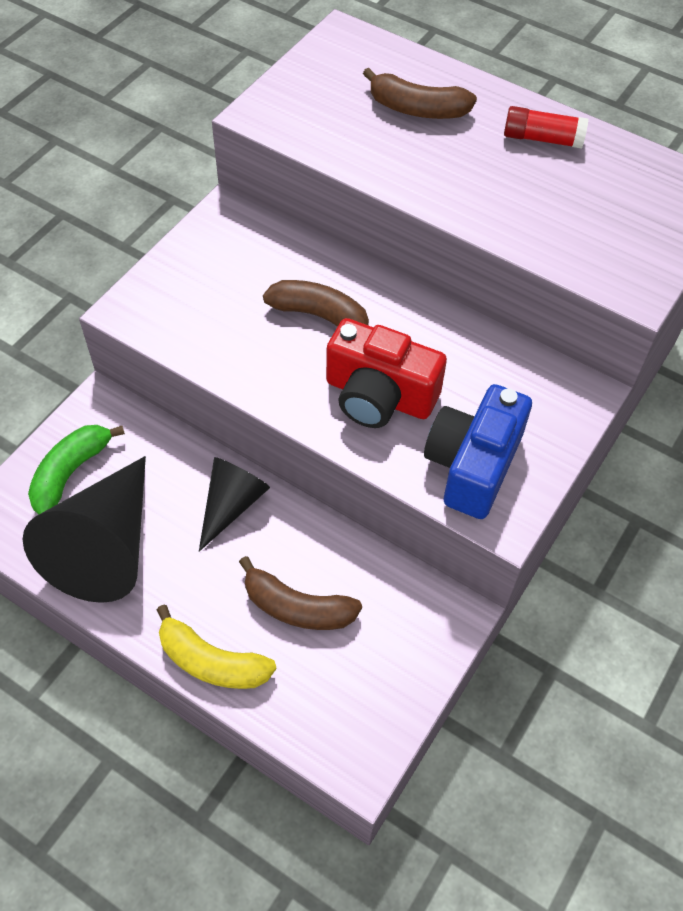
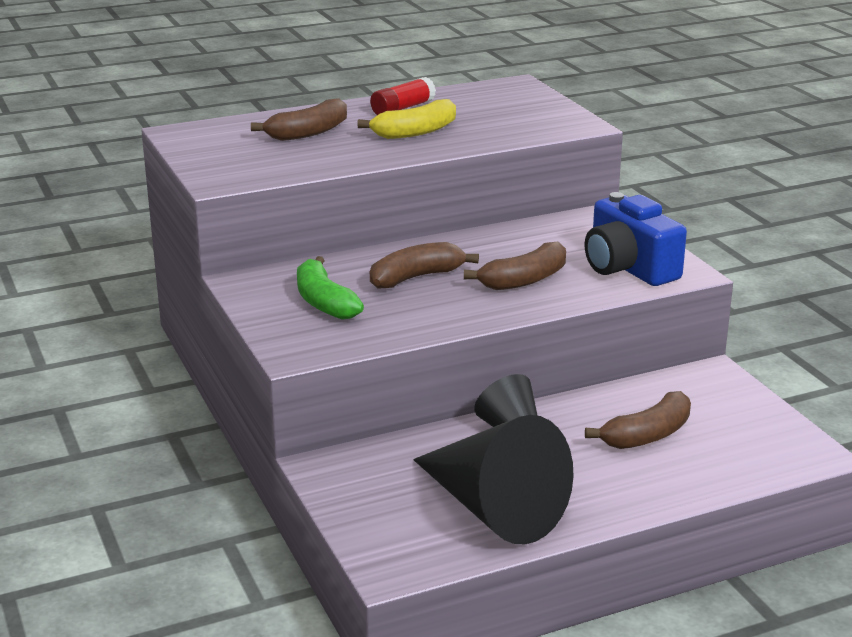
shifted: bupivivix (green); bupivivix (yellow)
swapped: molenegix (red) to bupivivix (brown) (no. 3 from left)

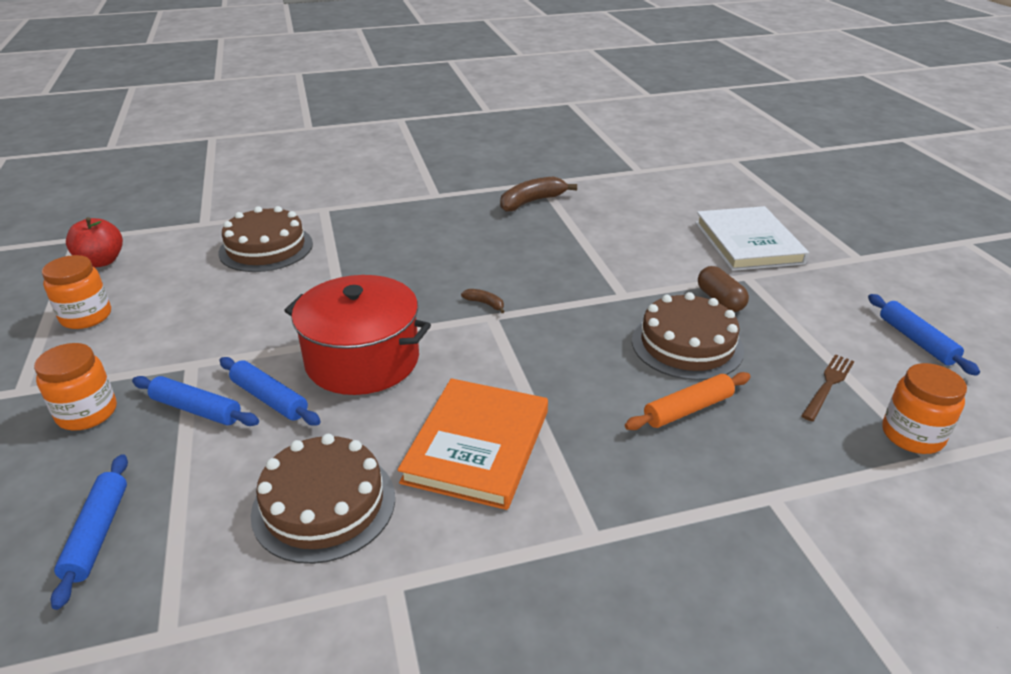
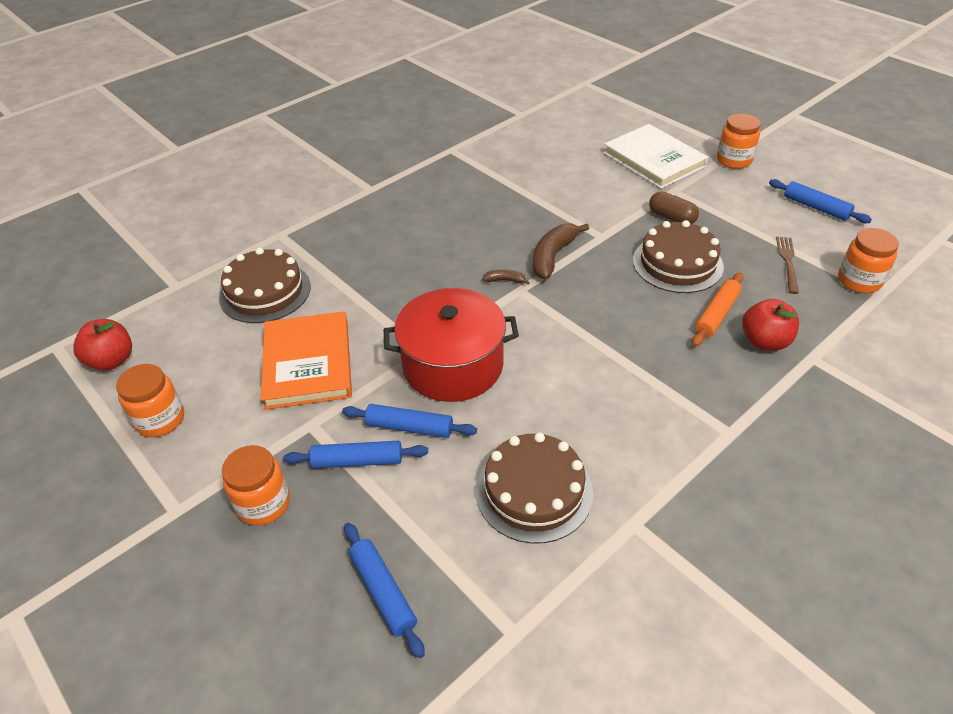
new: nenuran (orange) (no. 3 from left); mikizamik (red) (no. 2 from left)
shifted: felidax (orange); bupivivix (brown) (no. 2 from left)

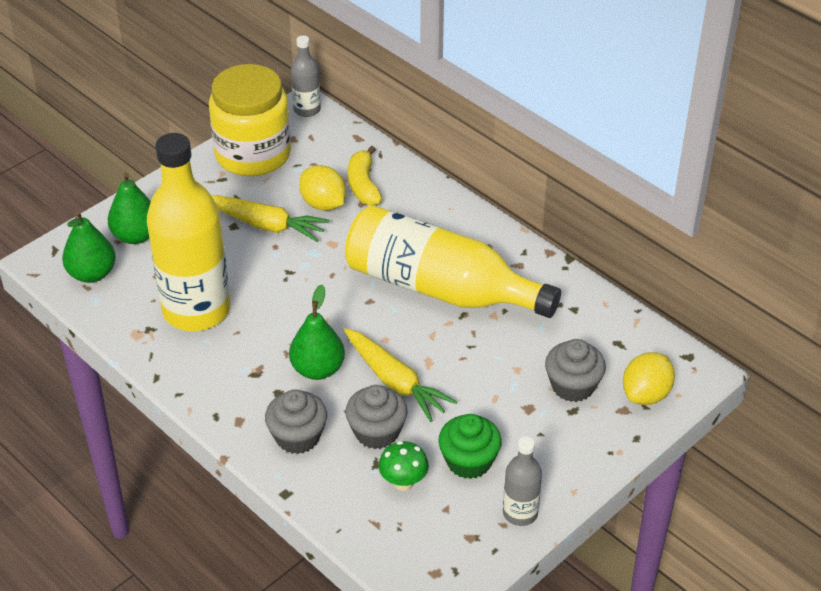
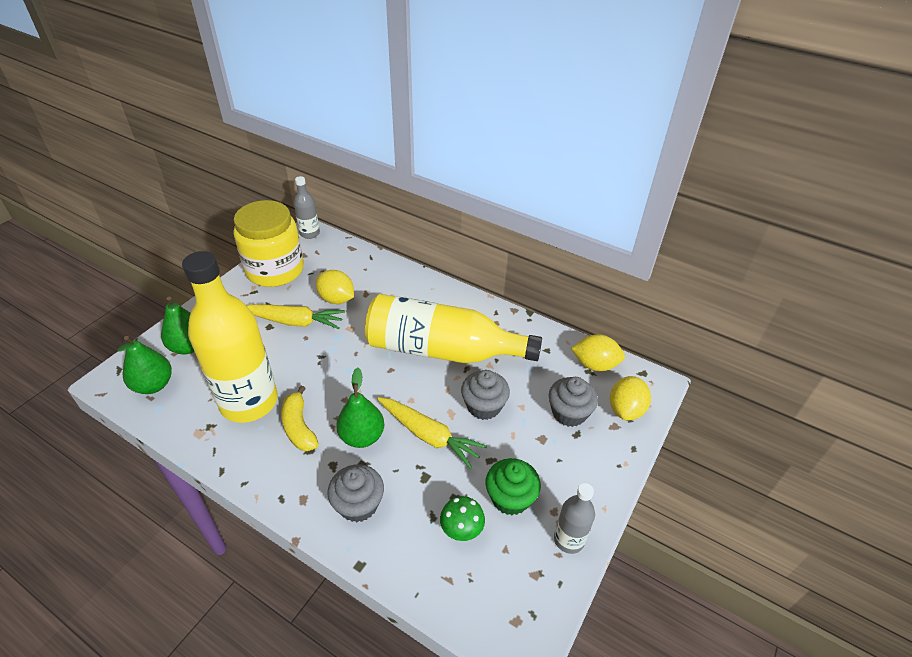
new: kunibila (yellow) (no. 2 from left)
shifted: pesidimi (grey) (no. 2 from left); bupivivix (yellow)

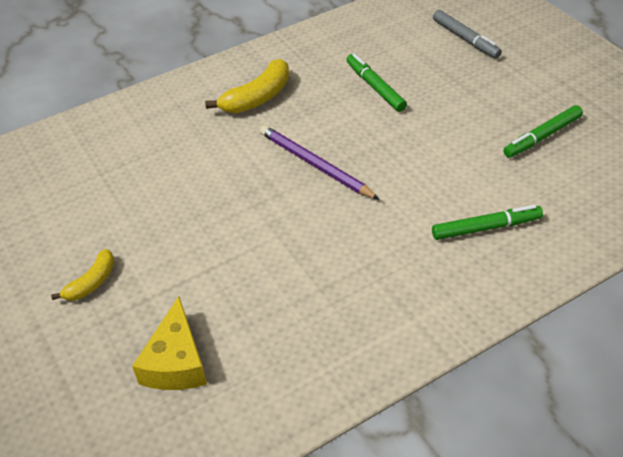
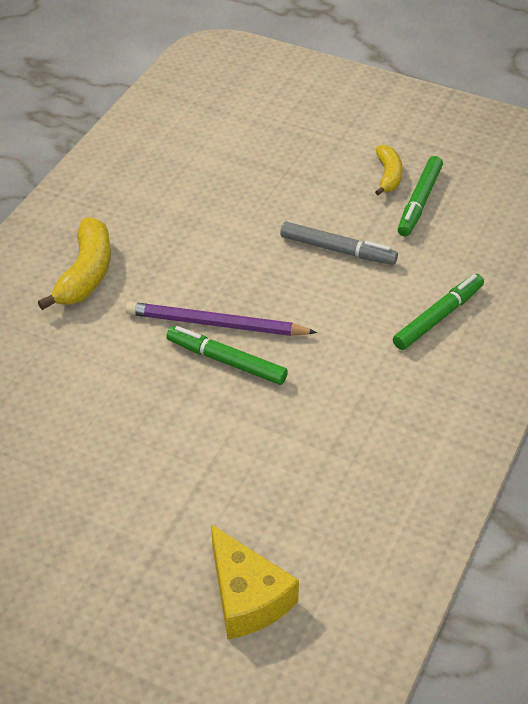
shifted: bupivivix (yellow) (no. 1 from left in the first image) to bupivivix (yellow) (no. 2 from left); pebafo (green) (no. 1 from left); pebafo (grey)

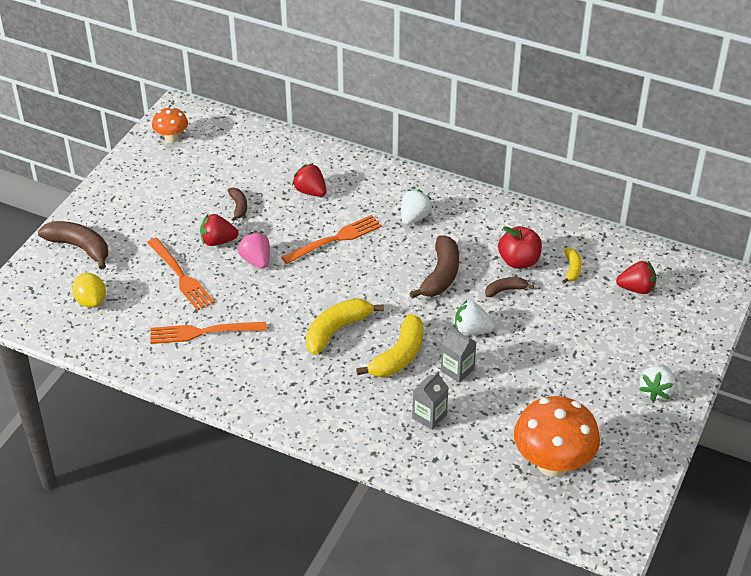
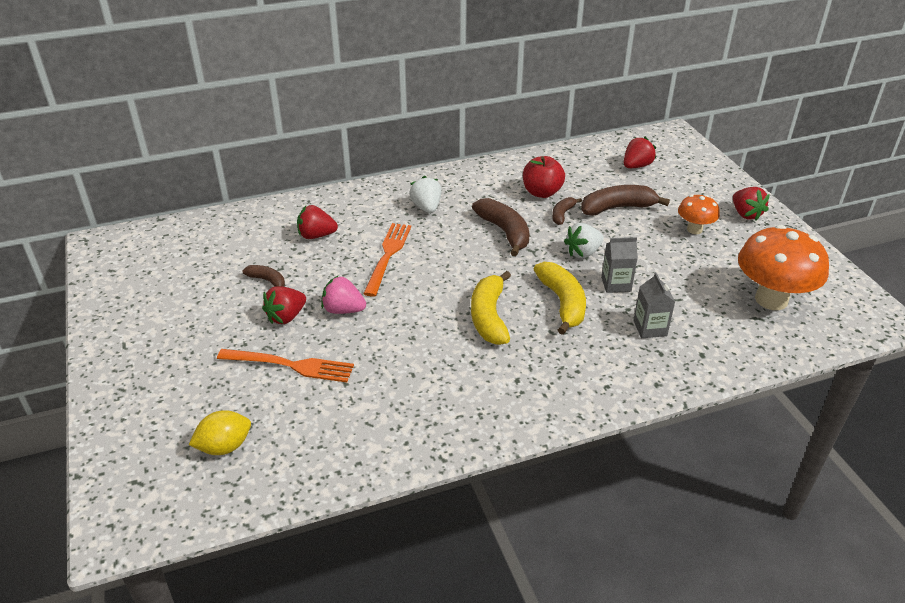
gone: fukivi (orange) (no. 2 from left); bupivivix (yellow) (no. 3 from left)
shifted: bupivivix (brown) (no. 1 from left in the first image) to bupivivix (brown) (no. 4 from left); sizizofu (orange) (no. 1 from left)
repainted: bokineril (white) (no. 3 from left) to bokineril (red) (no. 4 from left)
rotated: kunibila (yellow) 45 degrees counterclockwise

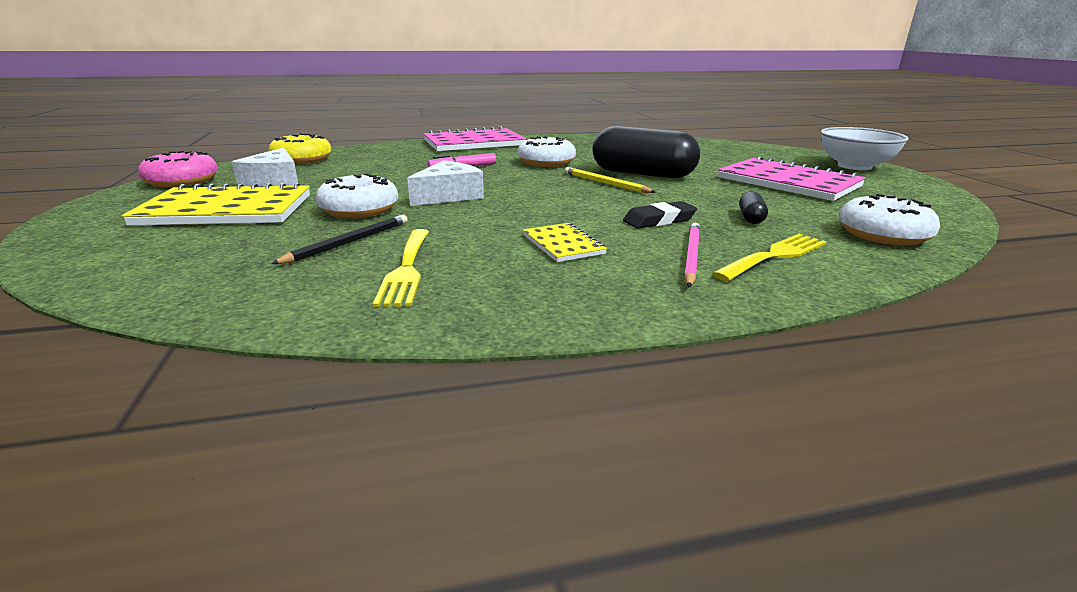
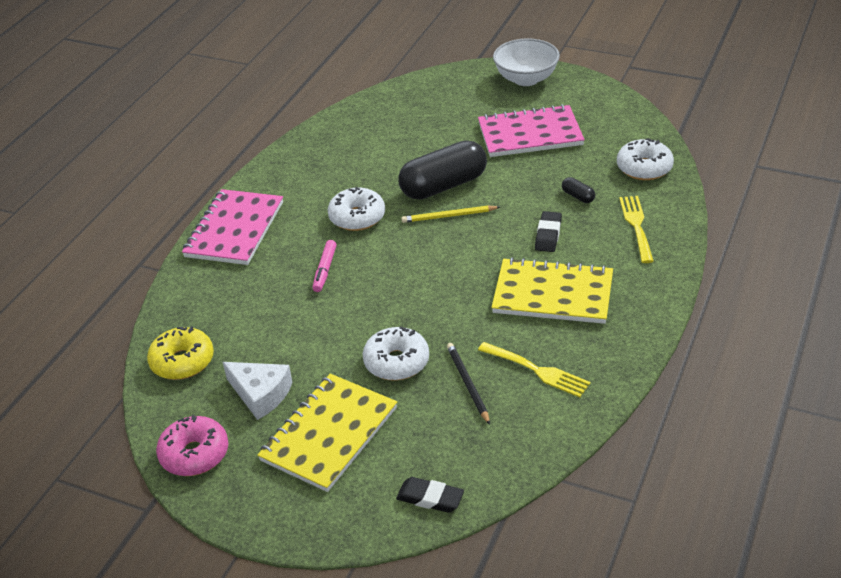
gone: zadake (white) (no. 2 from left); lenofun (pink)
new: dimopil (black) (no. 1 from left)
scaled: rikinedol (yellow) (no. 2 from left) x2.02

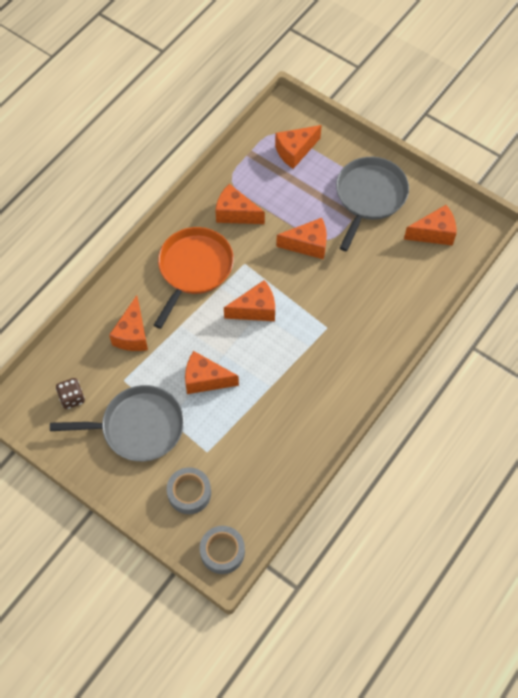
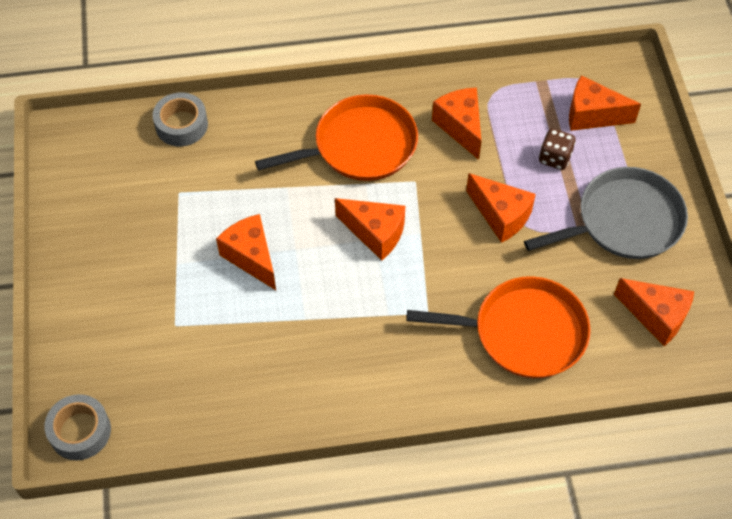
gone: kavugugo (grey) (no. 1 from left); zadake (orange) (no. 1 from left)
new: kavugugo (orange) (no. 2 from left)
shifted: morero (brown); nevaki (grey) (no. 1 from left in the first image) to nevaki (grey) (no. 2 from left)

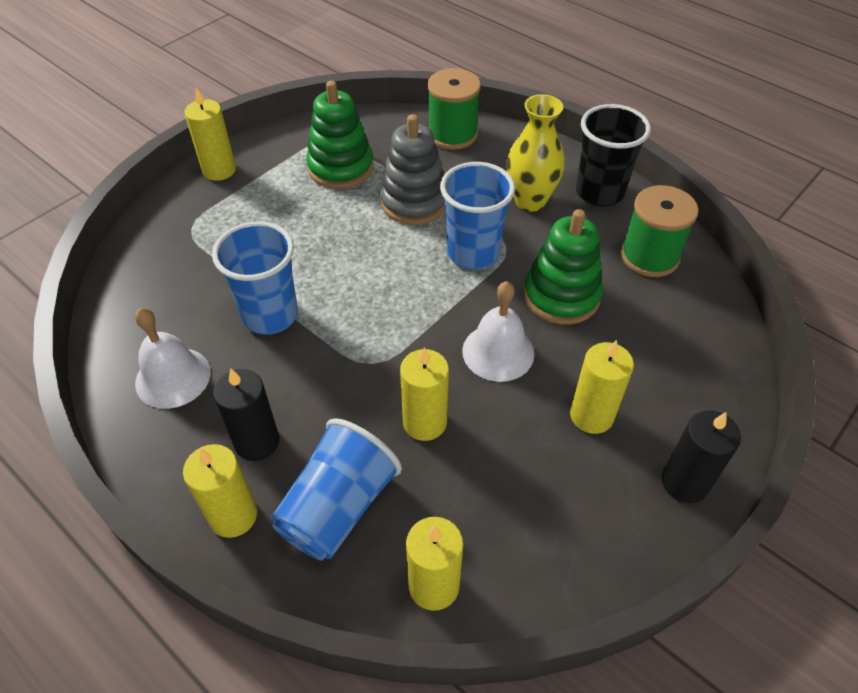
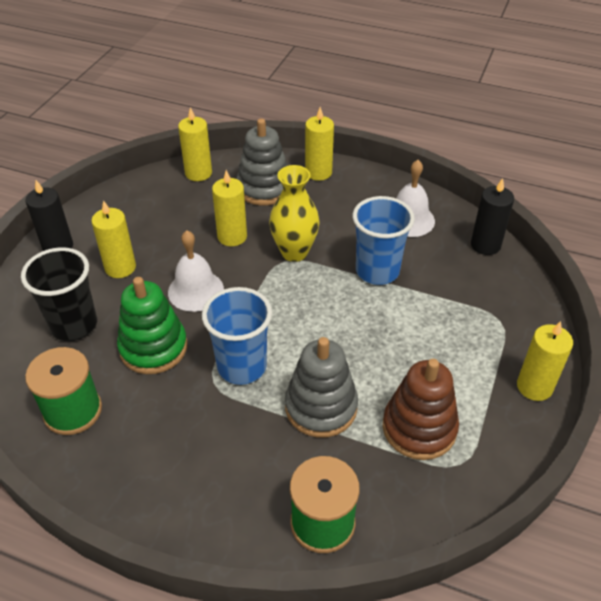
shifted: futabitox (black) (no. 1 from left in the first image) to futabitox (black) (no. 2 from left); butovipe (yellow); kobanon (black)
swapped: kobanon (blue) (no. 2 from left) to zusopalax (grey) (no. 1 from left)
repainted: zusopalax (green) (no. 1 from left) to zusopalax (brown)

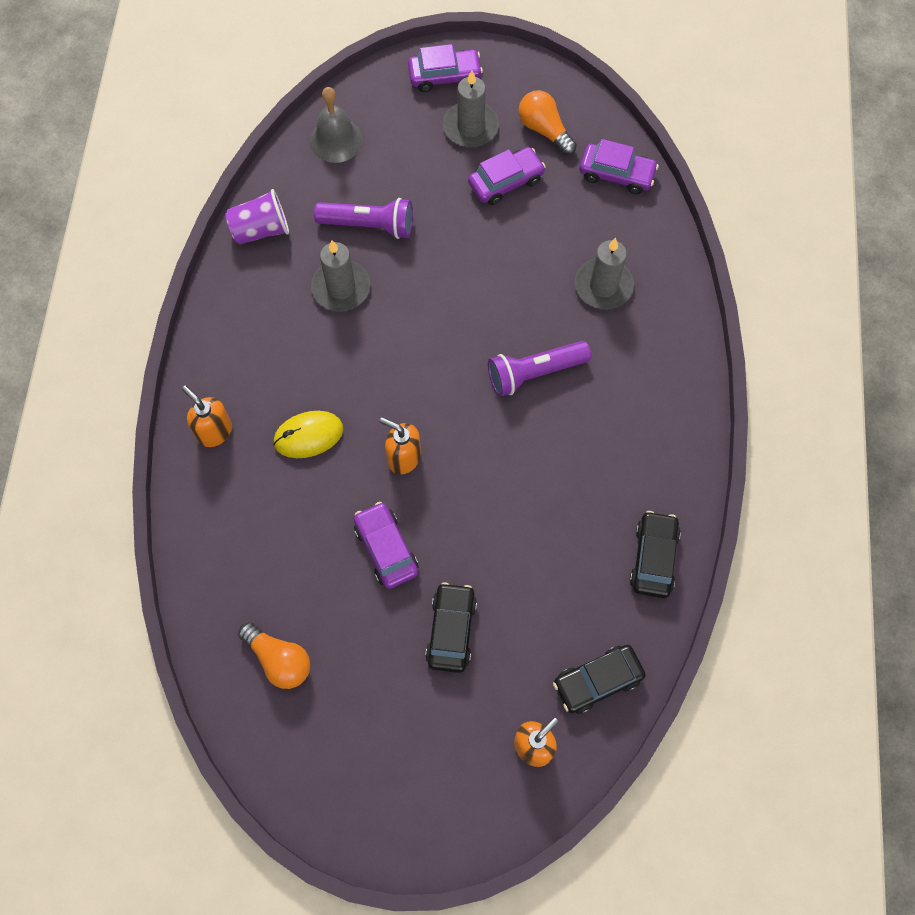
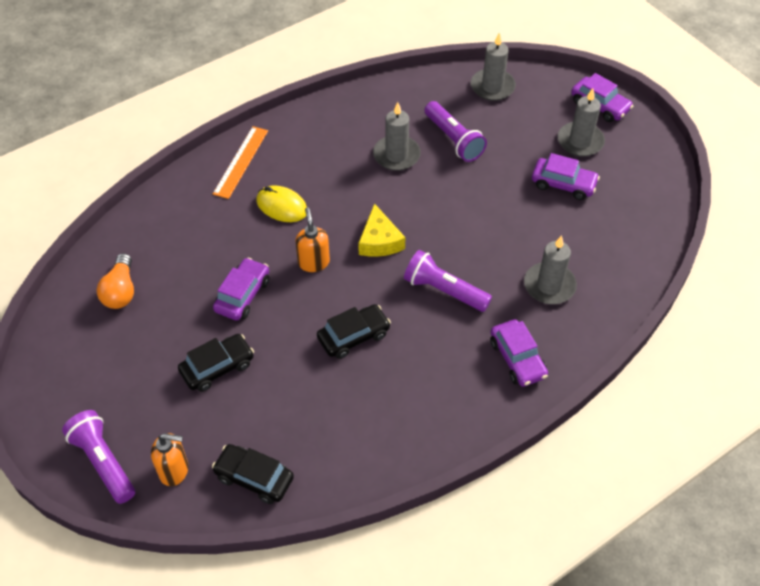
gone: kobanon (purple); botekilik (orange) (no. 2 from left)
new: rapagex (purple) (no. 1 from left); zadake (yellow)
shifted: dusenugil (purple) (no. 4 from left in the first image) to dusenugil (purple) (no. 2 from left); dusenugil (black) (no. 3 from left)
swapped: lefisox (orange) (no. 1 from left) to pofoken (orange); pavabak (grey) to futabitox (grey) (no. 2 from left)

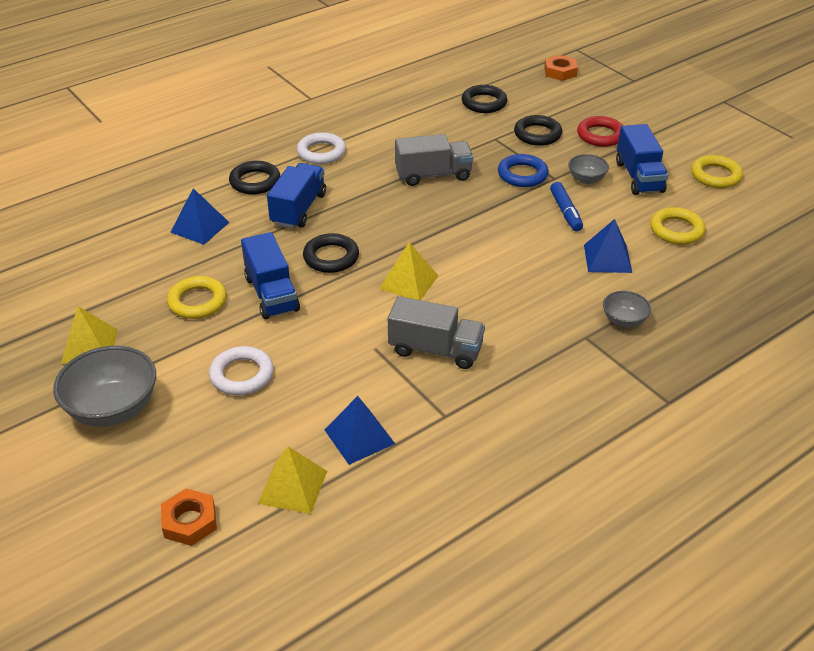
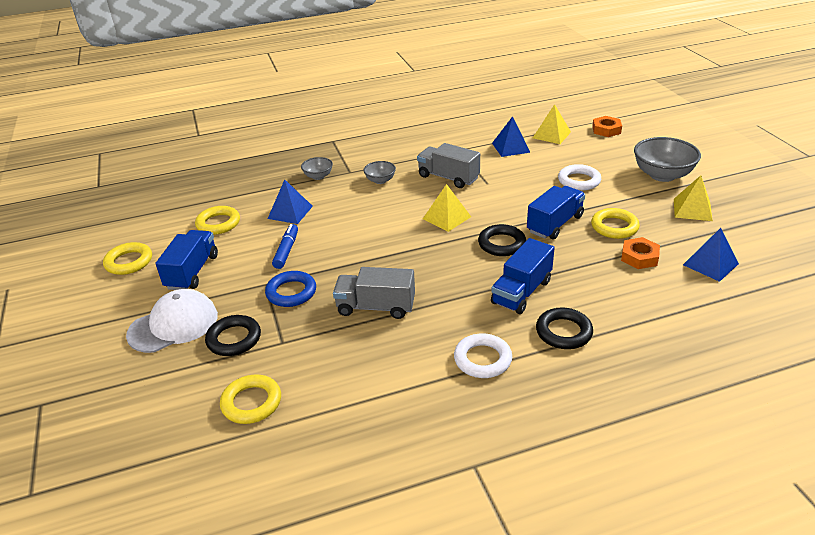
shifted: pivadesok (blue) (no. 1 from left in the first image) to pivadesok (blue) (no. 3 from left); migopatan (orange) (no. 2 from left); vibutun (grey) (no. 2 from left)
swapped: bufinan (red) to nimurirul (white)
repainted: bufinan (black) (no. 3 from left) to bufinan (yellow) (no. 3 from left)
rotated: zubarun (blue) (no. 1 from left in the first image) 45 degrees clockwise

